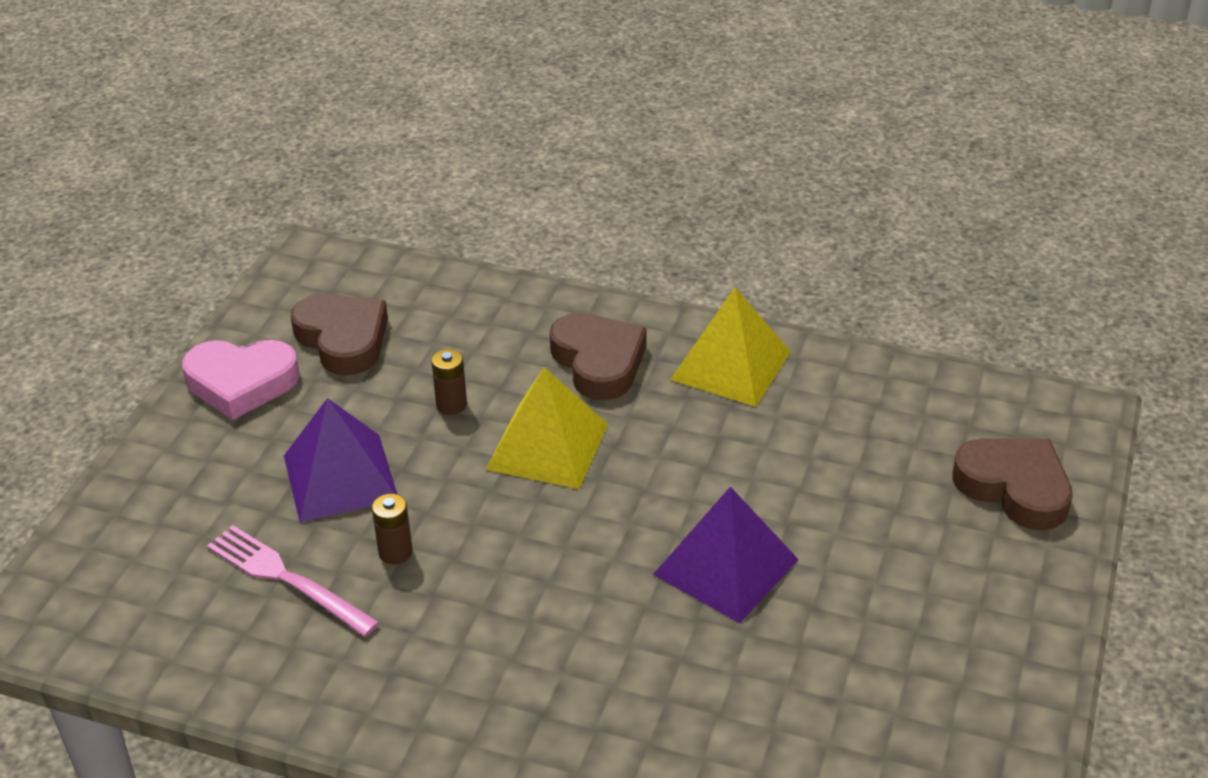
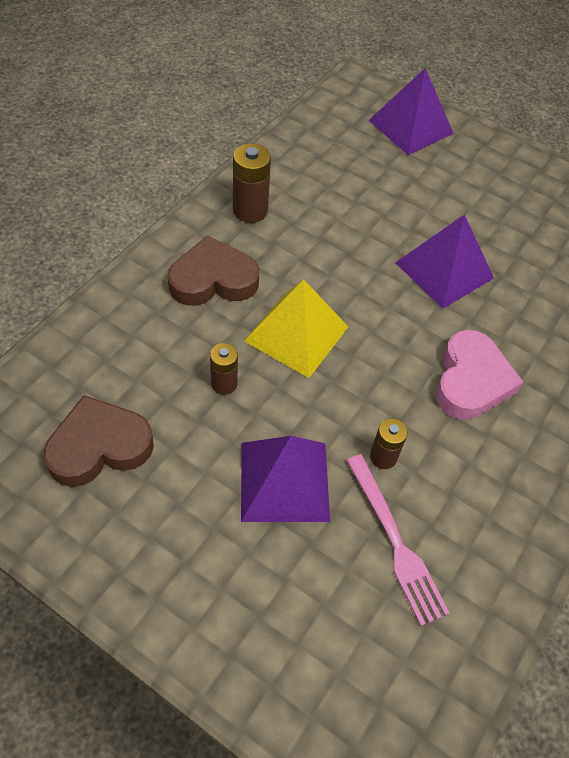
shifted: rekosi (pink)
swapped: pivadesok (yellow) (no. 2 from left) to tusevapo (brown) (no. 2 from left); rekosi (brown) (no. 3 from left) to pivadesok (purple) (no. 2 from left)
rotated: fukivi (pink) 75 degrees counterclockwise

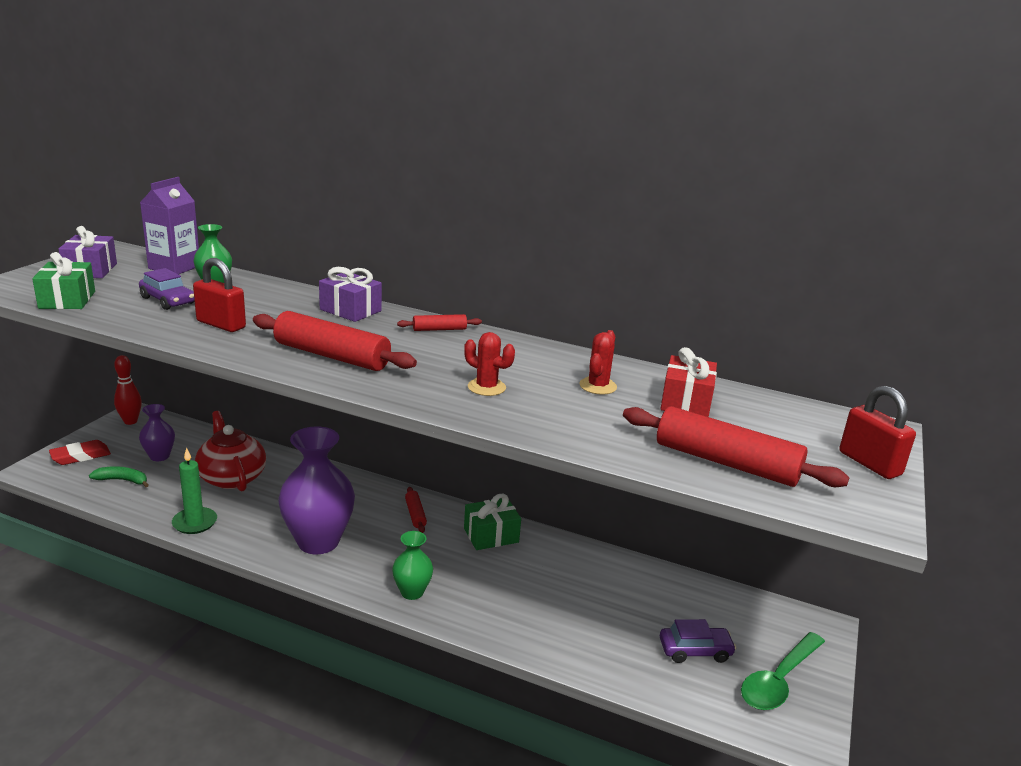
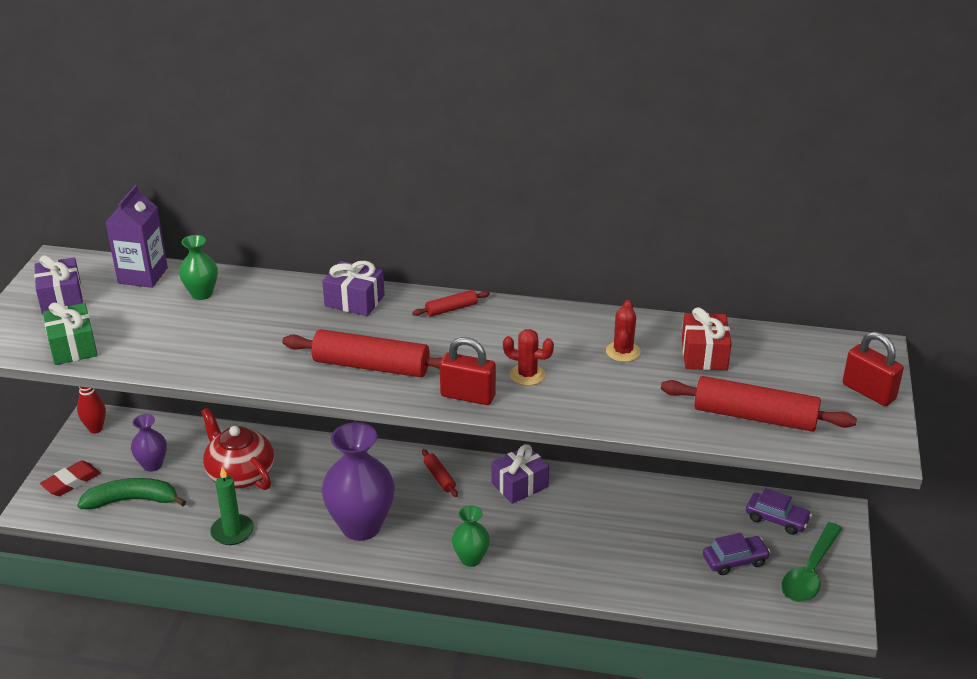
shifted: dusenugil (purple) (no. 1 from left in the first image) to dusenugil (purple) (no. 2 from left); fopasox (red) (no. 1 from left)
repainted: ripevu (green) (no. 2 from left) to ripevu (purple) (no. 3 from left)
scaled: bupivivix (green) x1.62

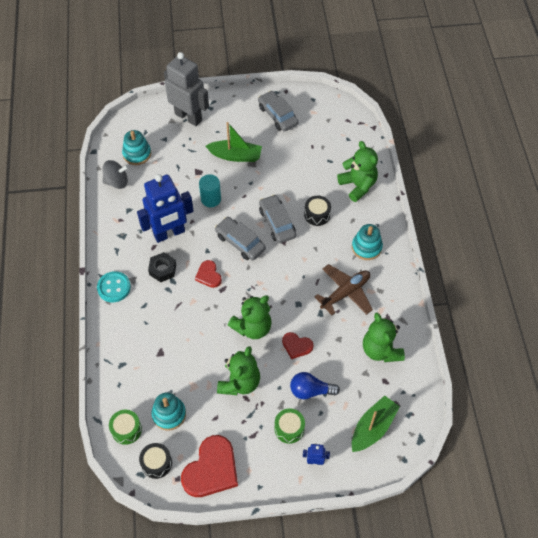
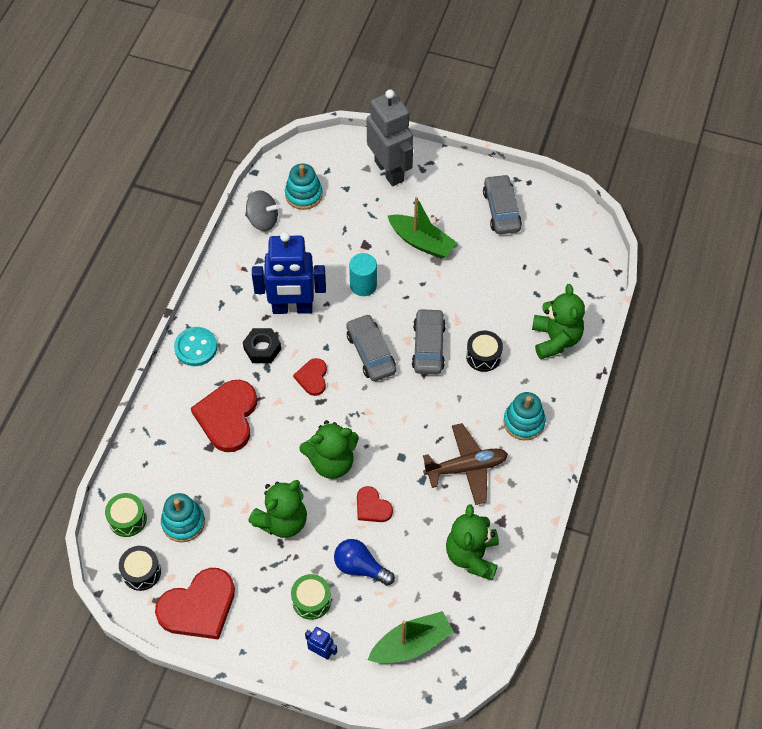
new: rekosi (red) (no. 2 from left)

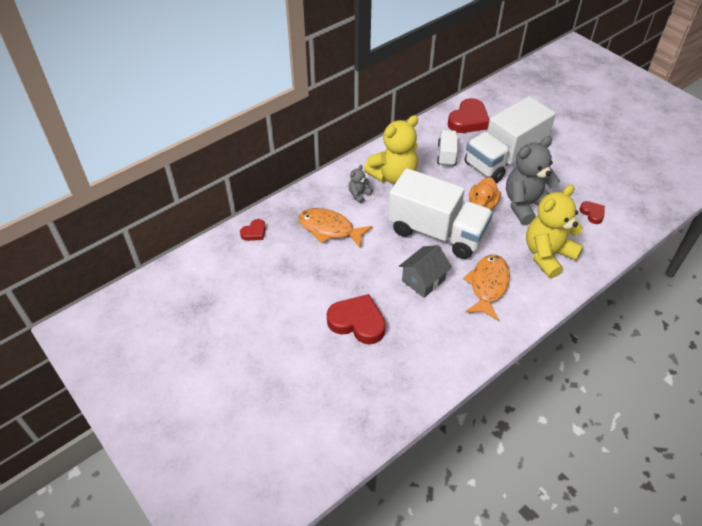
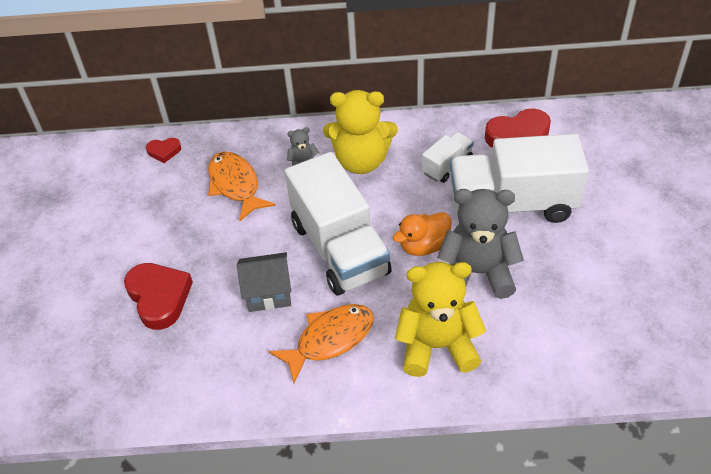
gone: rekosi (red) (no. 4 from left)

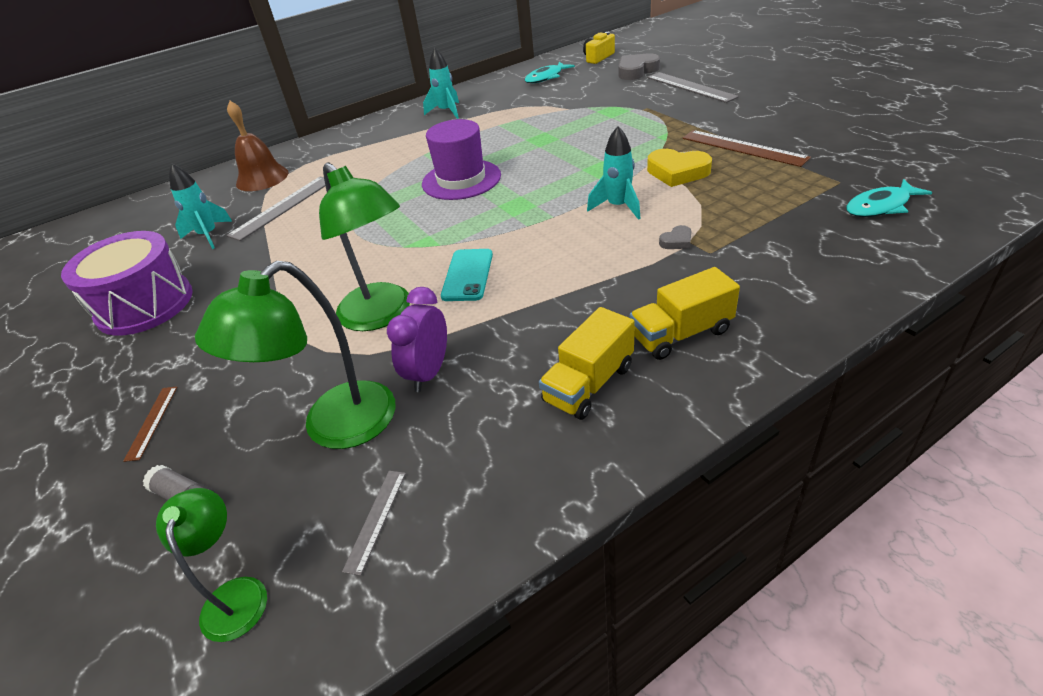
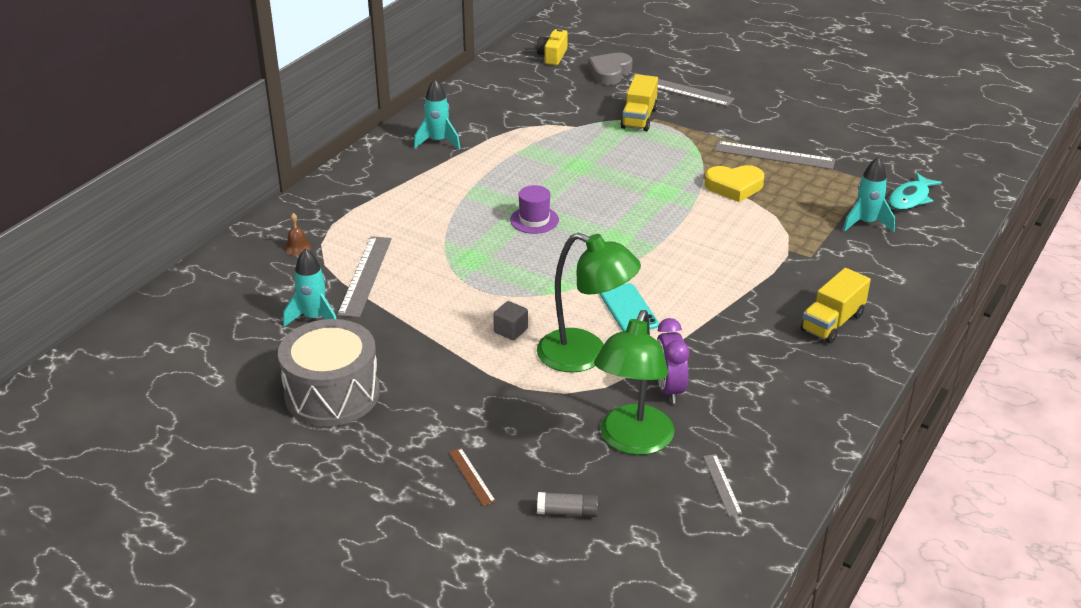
gone: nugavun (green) (no. 1 from left); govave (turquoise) (no. 1 from left); rekosi (grey) (no. 2 from left)
new: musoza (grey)
shifted: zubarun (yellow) (no. 1 from left); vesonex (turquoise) (no. 3 from left)
repainted: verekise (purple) to verekise (grey); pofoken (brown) (no. 2 from left) to pofoken (grey) (no. 4 from left)
scaled: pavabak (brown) x0.46; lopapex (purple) x0.59

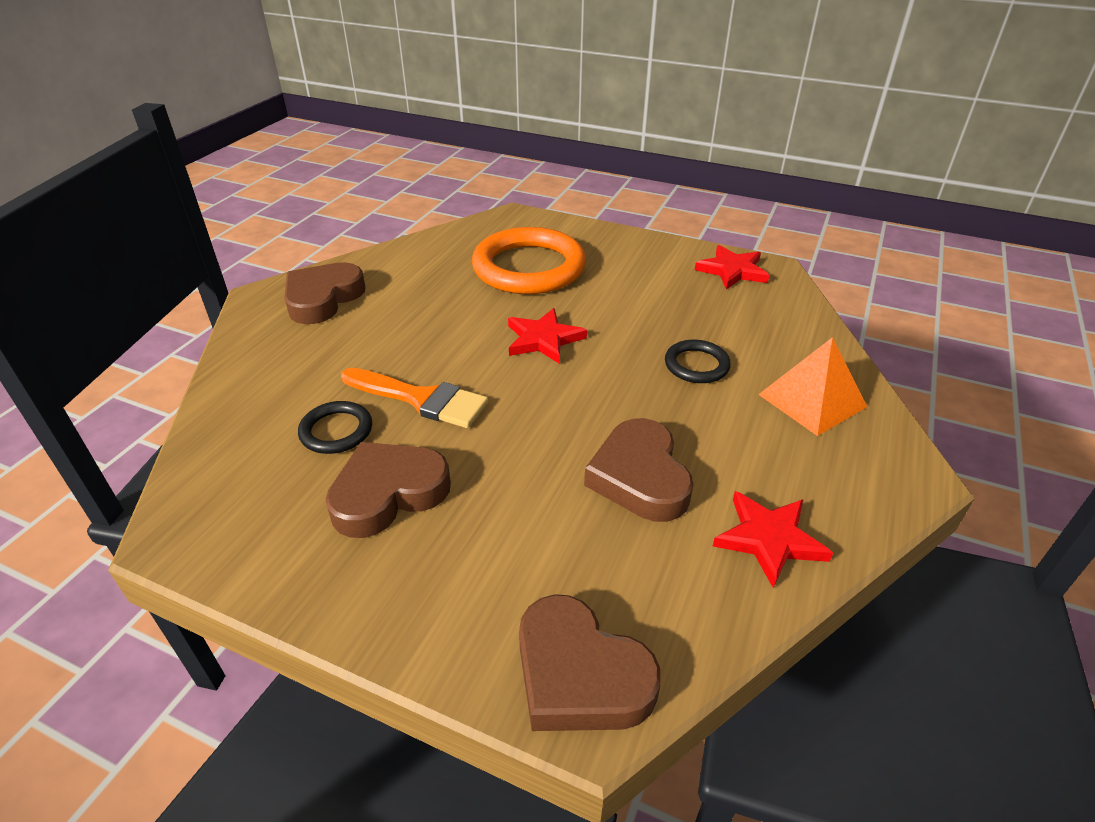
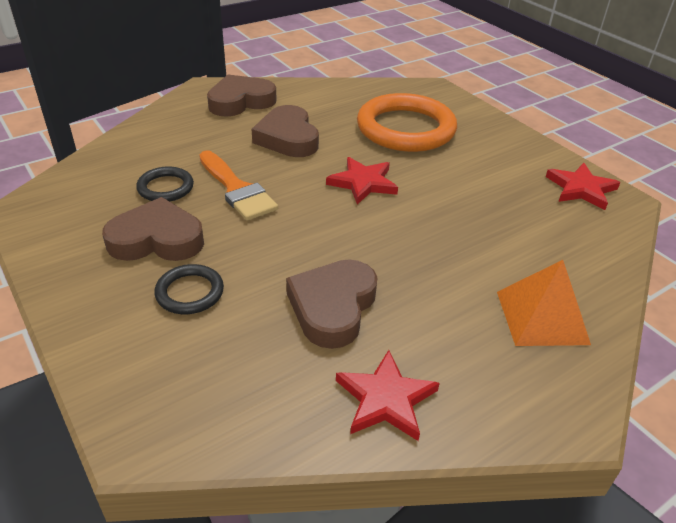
shifted: rekosi (brown) (no. 3 from left); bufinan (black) (no. 2 from left)

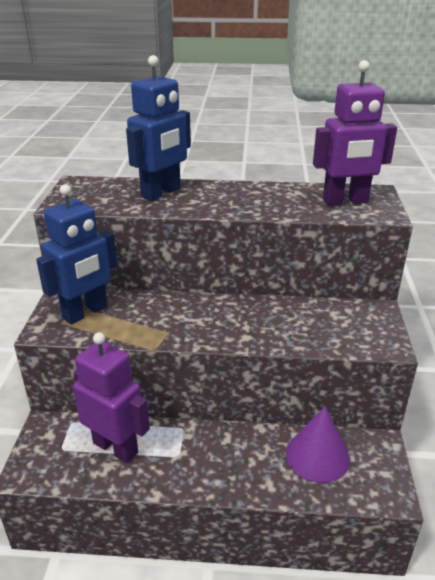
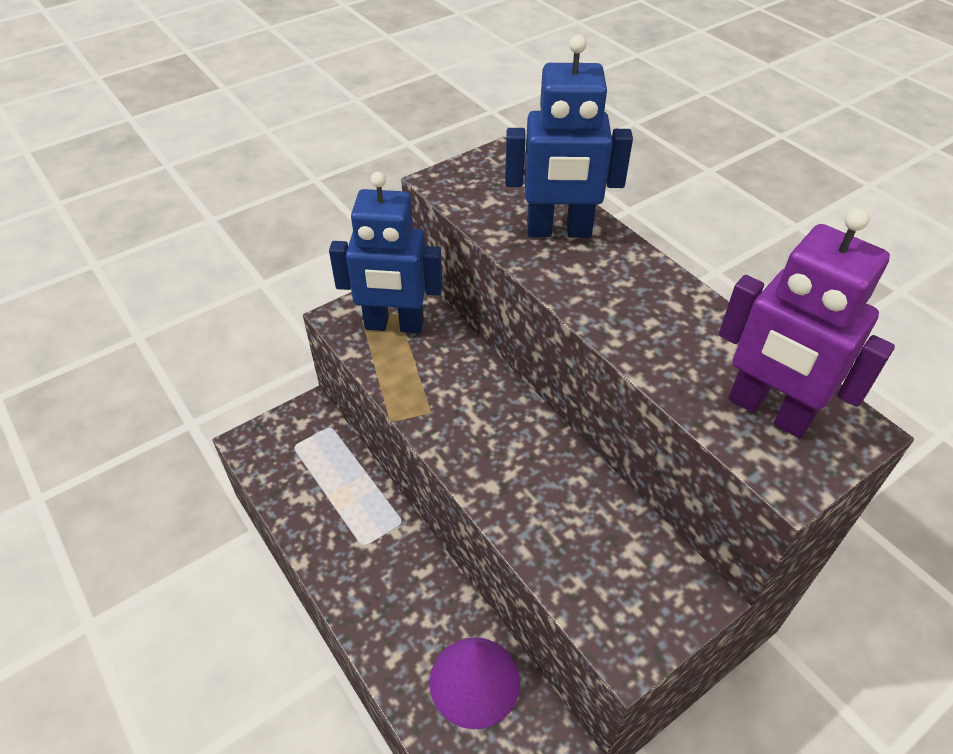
gone: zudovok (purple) (no. 1 from left)

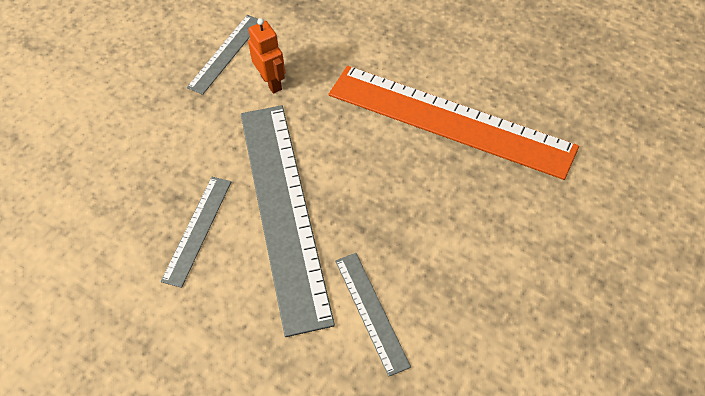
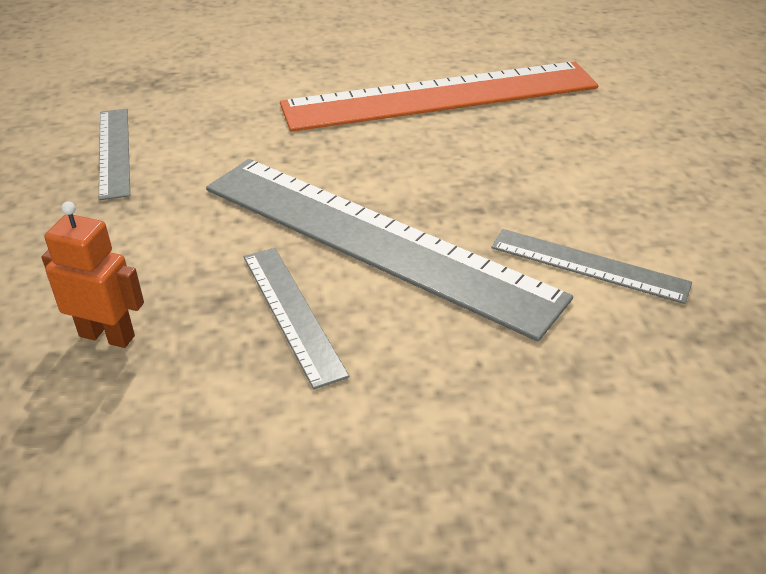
shifted: zudovok (orange)

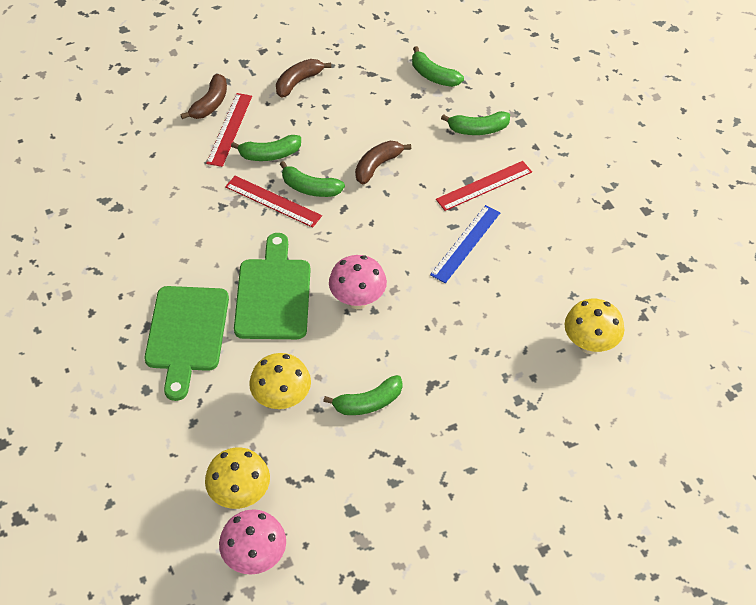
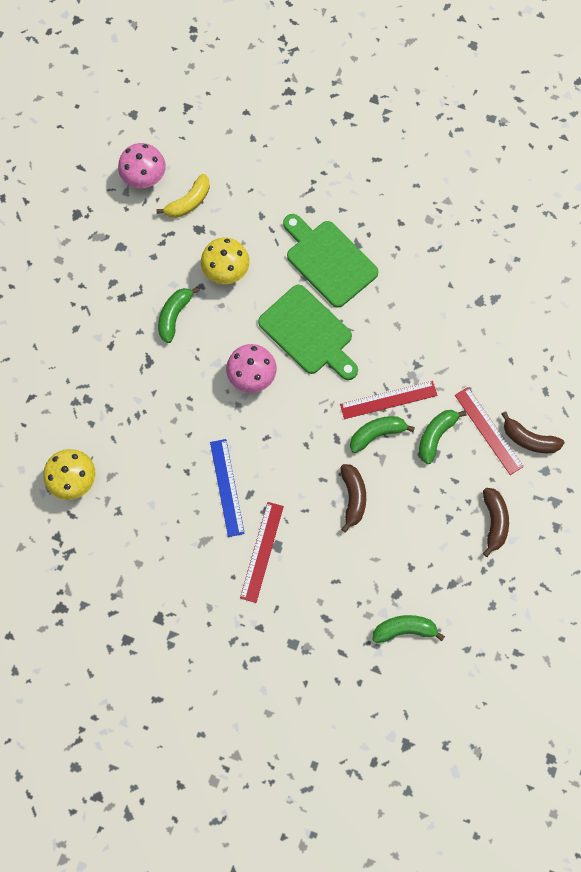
gone: bupivivix (green) (no. 5 from left)
swapped: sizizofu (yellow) (no. 1 from left) to bupivivix (yellow)
rotated: bupivivix (brown) (no. 1 from left in the first image) 45 degrees counterclockwise

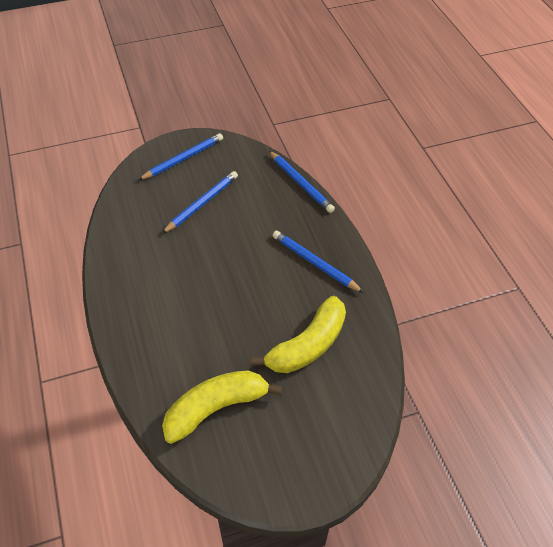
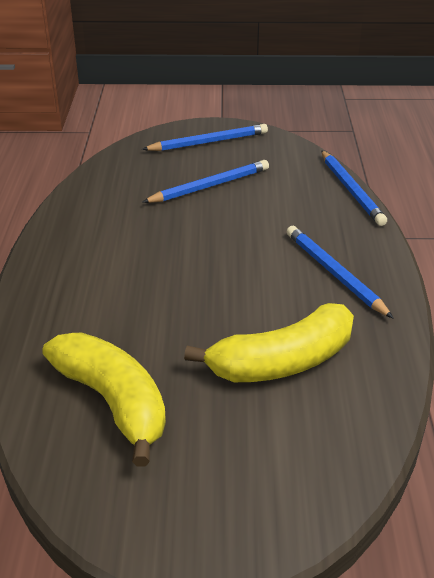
rotated: bupivivix (yellow) (no. 1 from left) 60 degrees clockwise

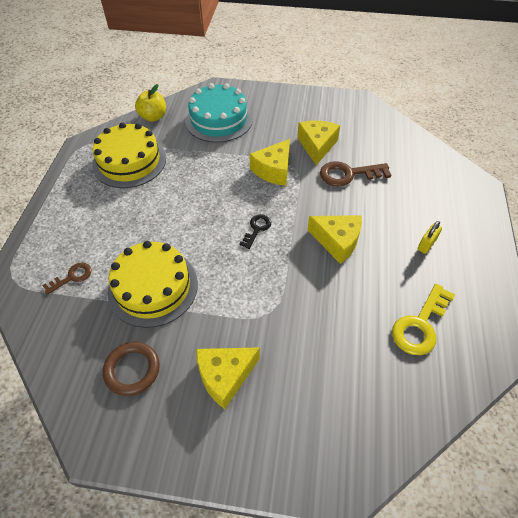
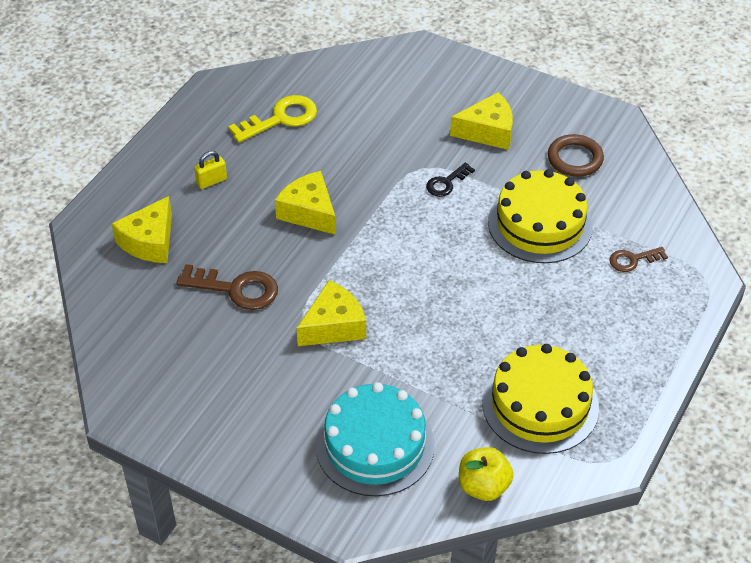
shifted: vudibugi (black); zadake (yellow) (no. 3 from left in the first image) to zadake (yellow) (no. 1 from left)

